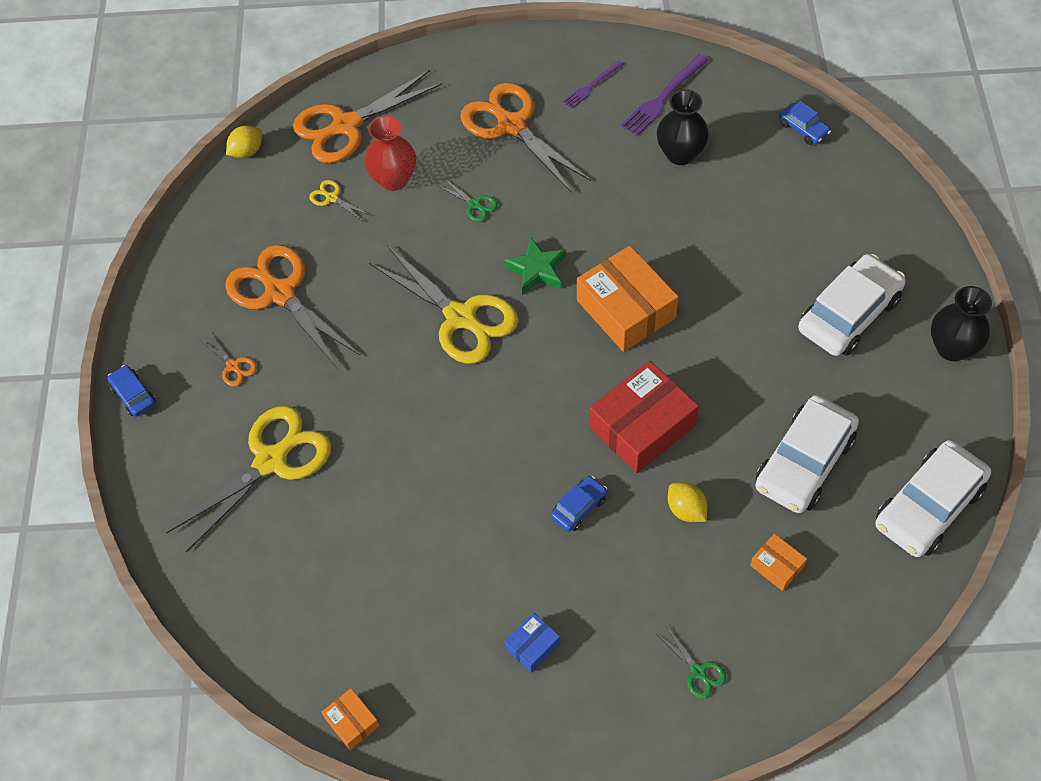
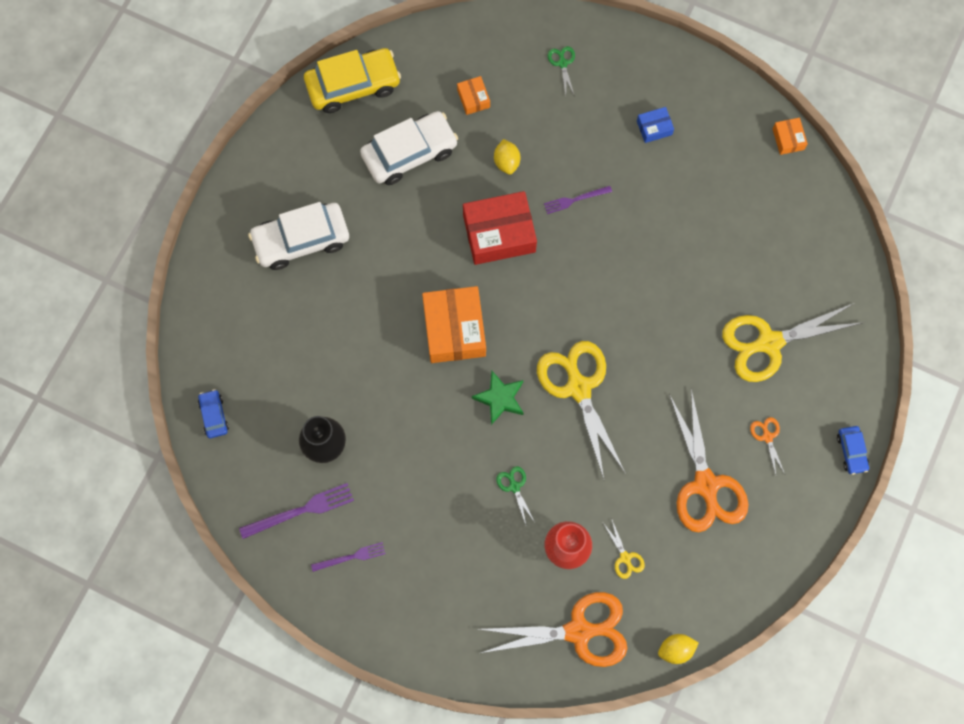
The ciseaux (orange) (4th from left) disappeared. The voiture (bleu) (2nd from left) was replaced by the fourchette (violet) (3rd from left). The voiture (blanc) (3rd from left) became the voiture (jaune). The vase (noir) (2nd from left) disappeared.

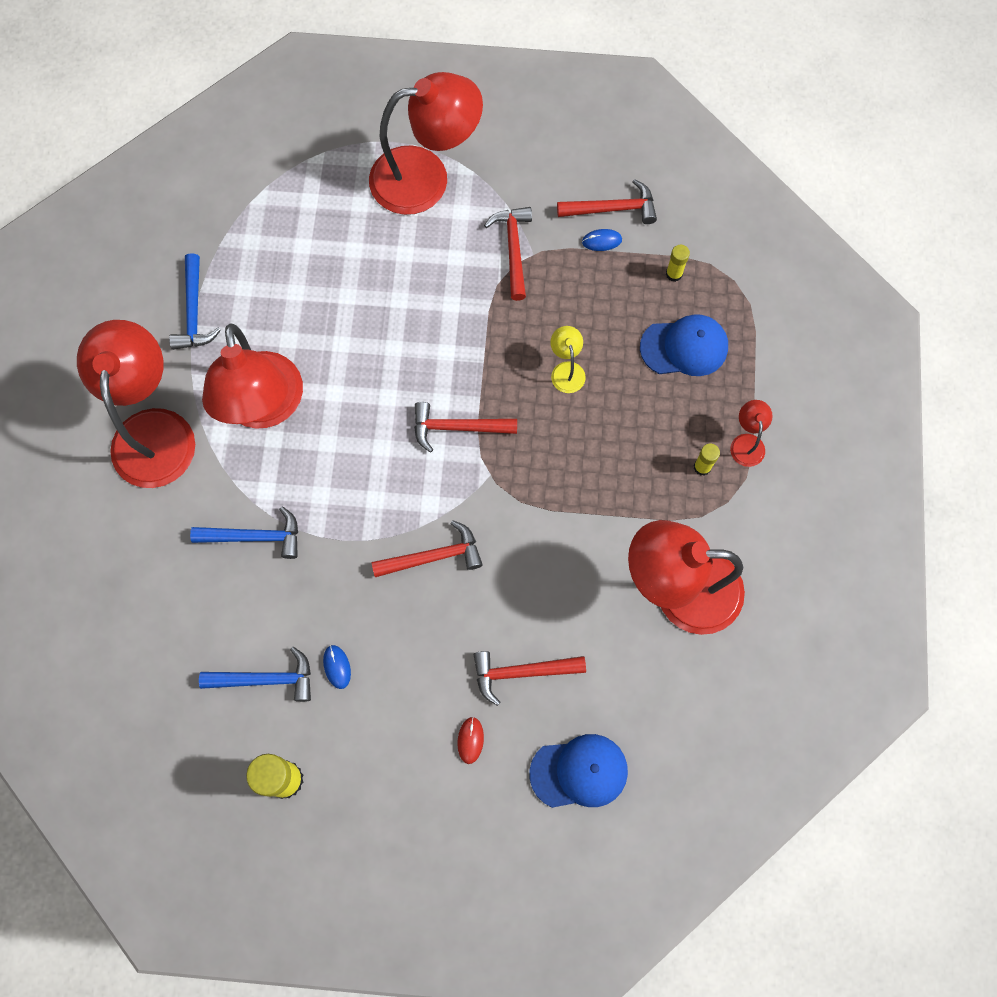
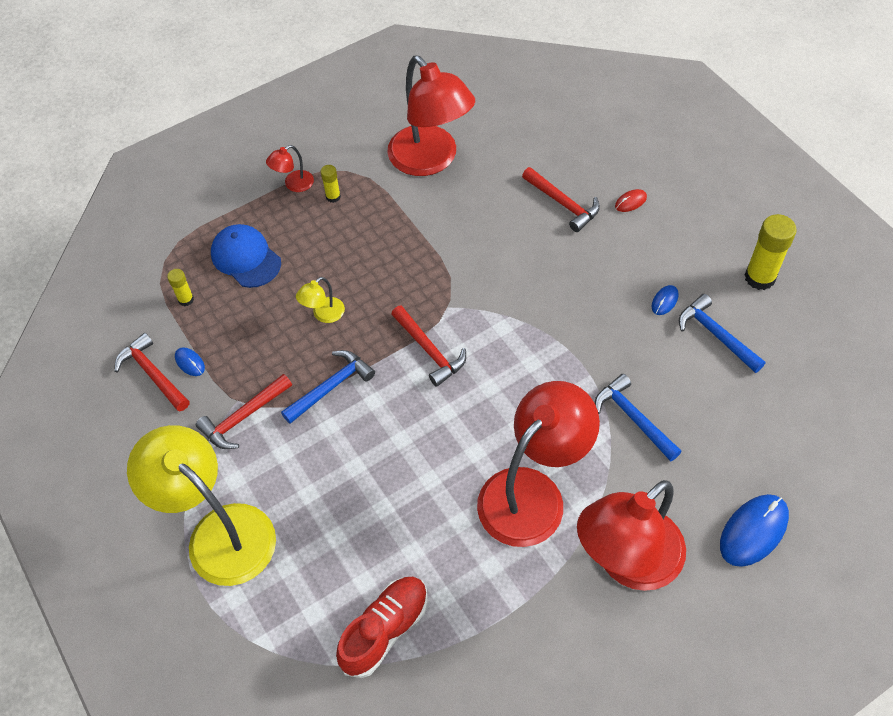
The marteau (bleu) (1st from left) moved. The lampe (rouge) (3rd from left) became the lampe (jaune) (1st from left). The marteau (rouge) (1st from left) disappeared. The casquette (bleu) (1st from left) disappeared. The chaussure (rouge) appeared. The souris (bleu) (3rd from left) appeared.

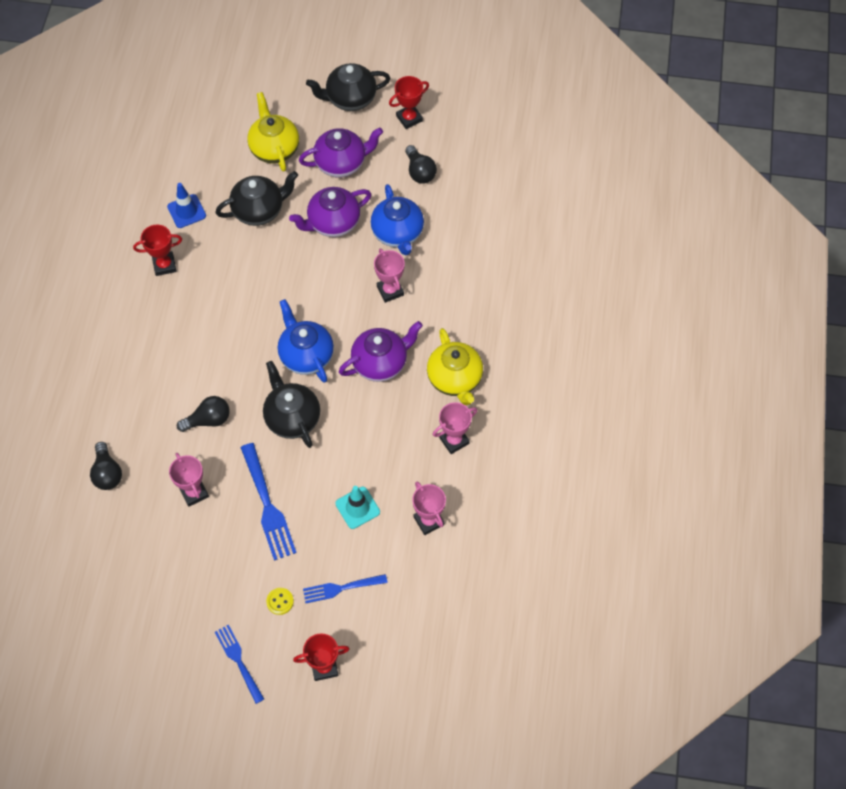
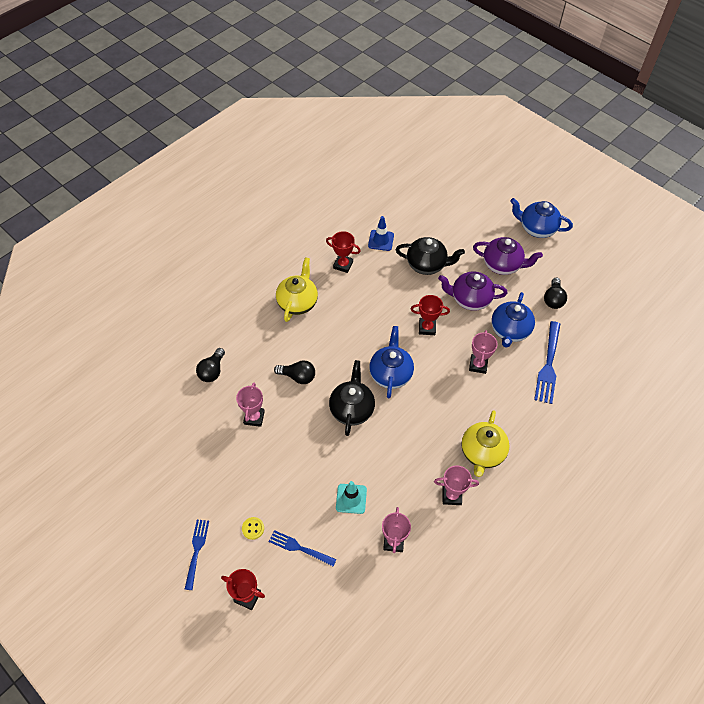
The fourchette (bleu) (2nd from left in the first image) moved. The théière (jaune) (1st from left) moved. The théière (noir) (3rd from left) became the théière (bleu) (3rd from left). The théière (violet) (3rd from left) disappeared. The trophée (rouge) (3rd from left) moved.

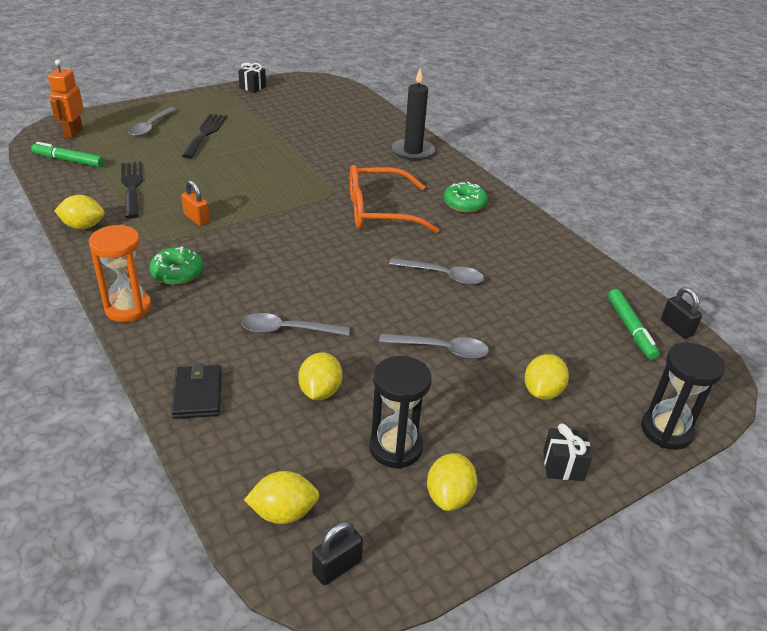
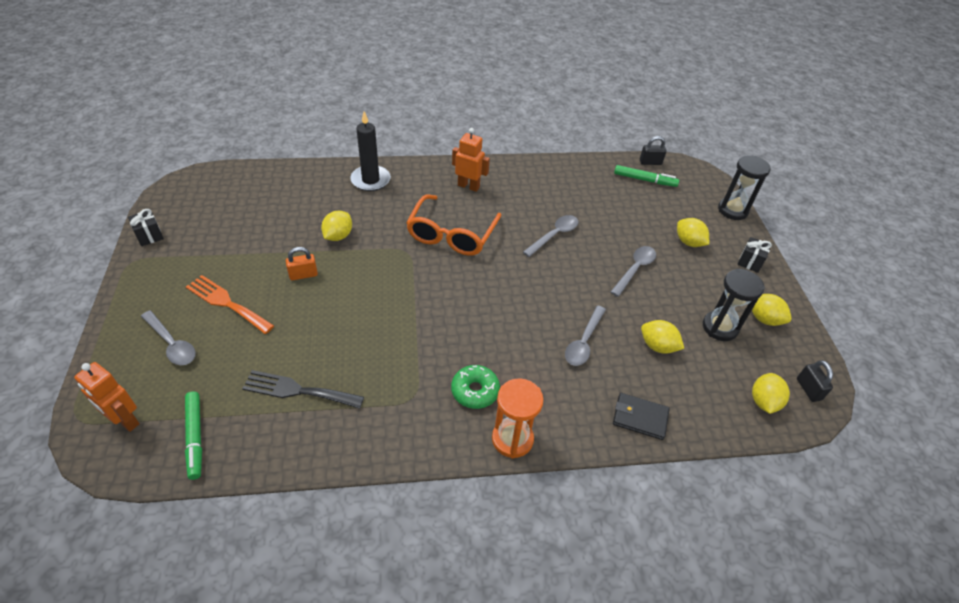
The feutre (vert) (1st from left) turned 60 degrees counterclockwise. The citron (jaune) (1st from left) moved. The cadenas (orange) moved. The fourchette (noir) (2nd from left) became the fourchette (orange). The beignet (vert) (2nd from left) was replaced by the robot (orange) (2nd from left).

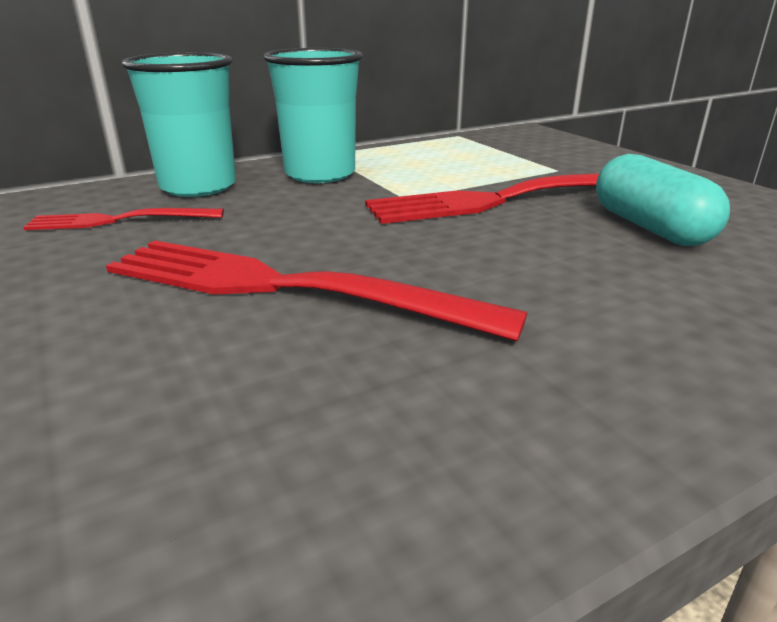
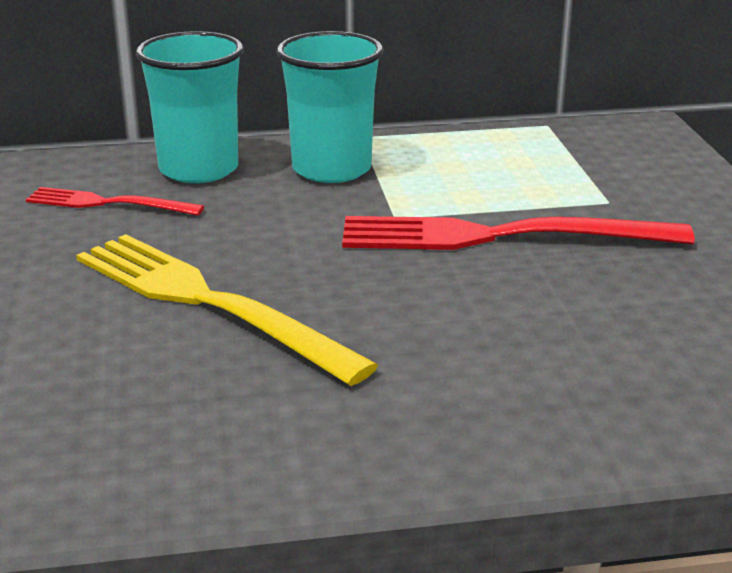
The fourchette (rouge) (2nd from left) became the fourchette (jaune). The gélule (turquoise) disappeared.

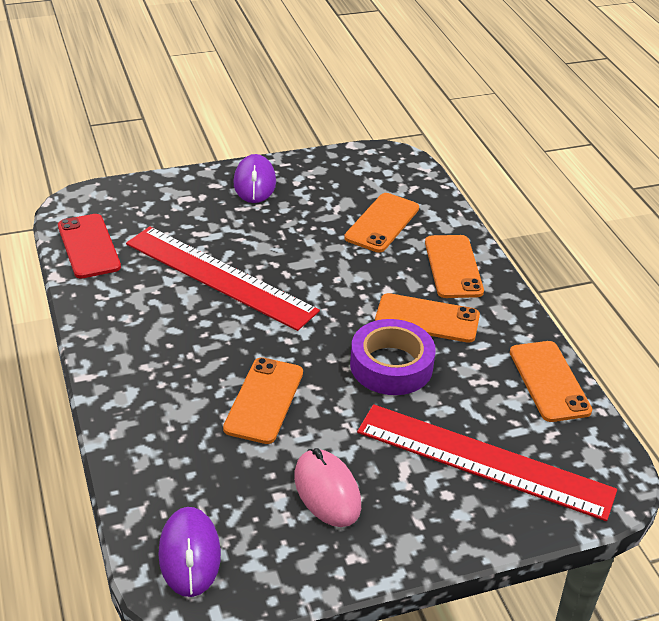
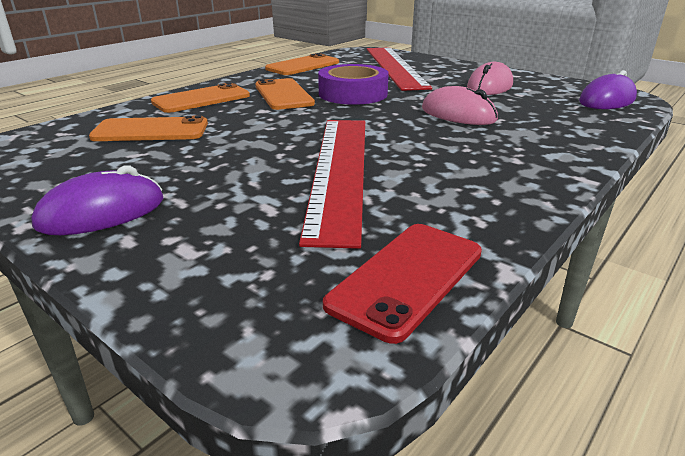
The téléphone (orange) (1st from left) was replaced by the souris (rose) (1st from left).

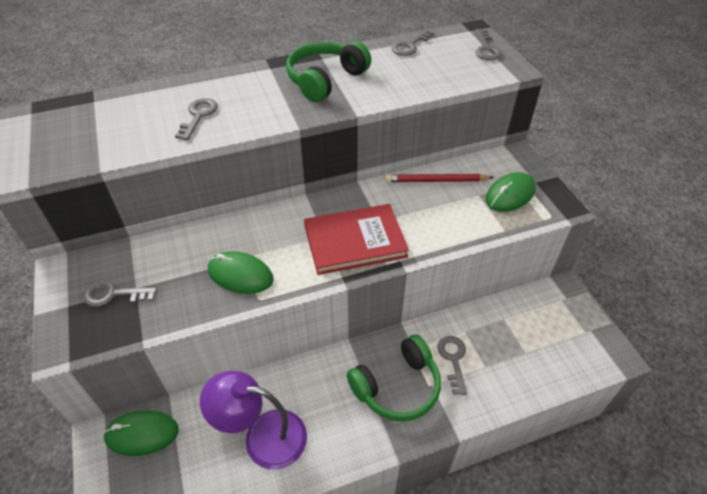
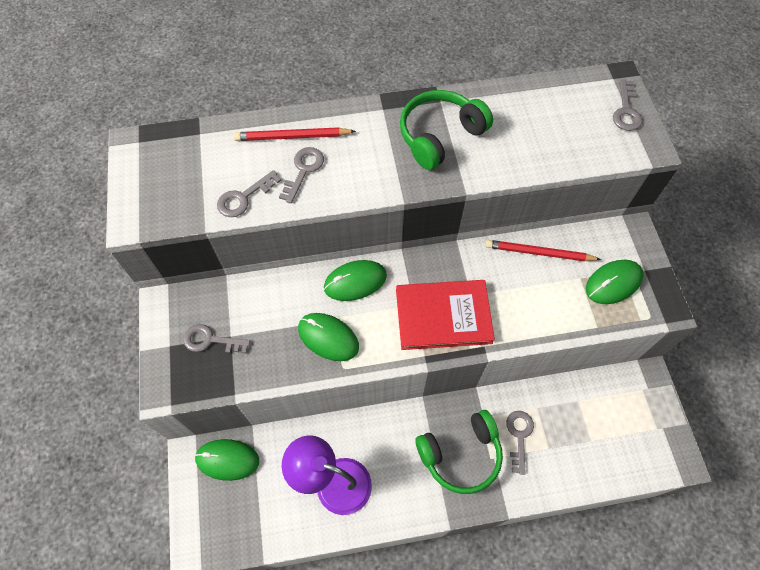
The clé (gris) (3rd from left in the first image) moved. The crayon (rouge) (1st from left) appeared. The souris (vert) (3rd from left) appeared.

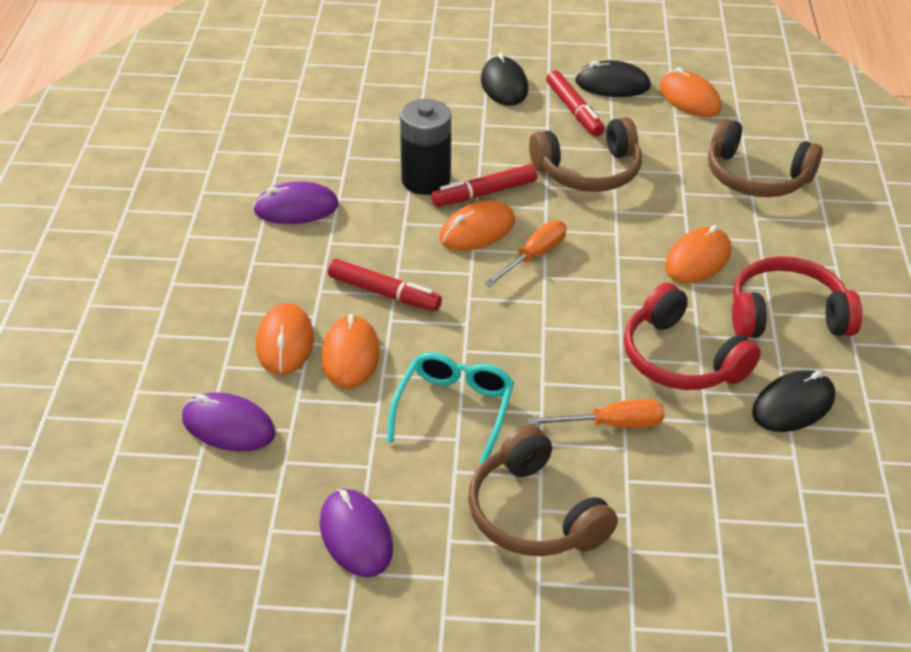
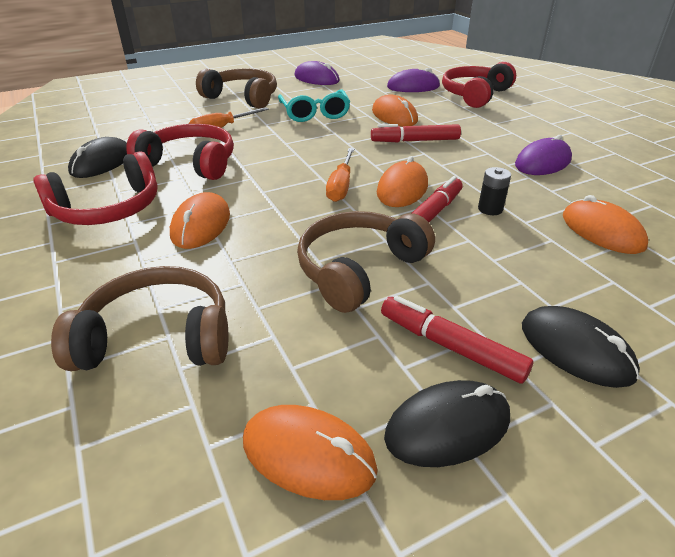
The souris (orange) (1st from left in the first image) moved. The pile (noir) changed to 0.49 times the size. The casque audio (rouge) (3rd from left) appeared.

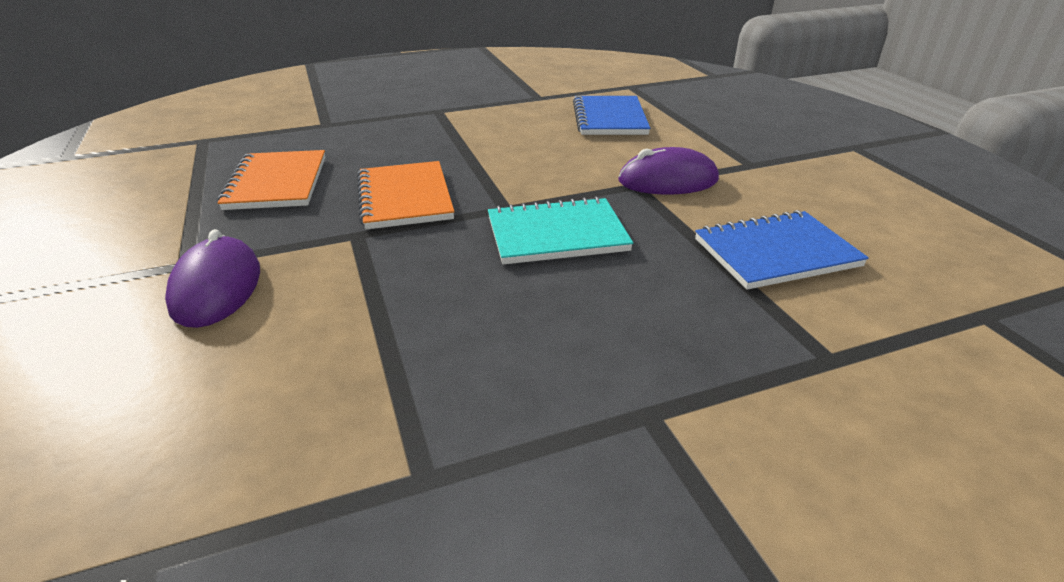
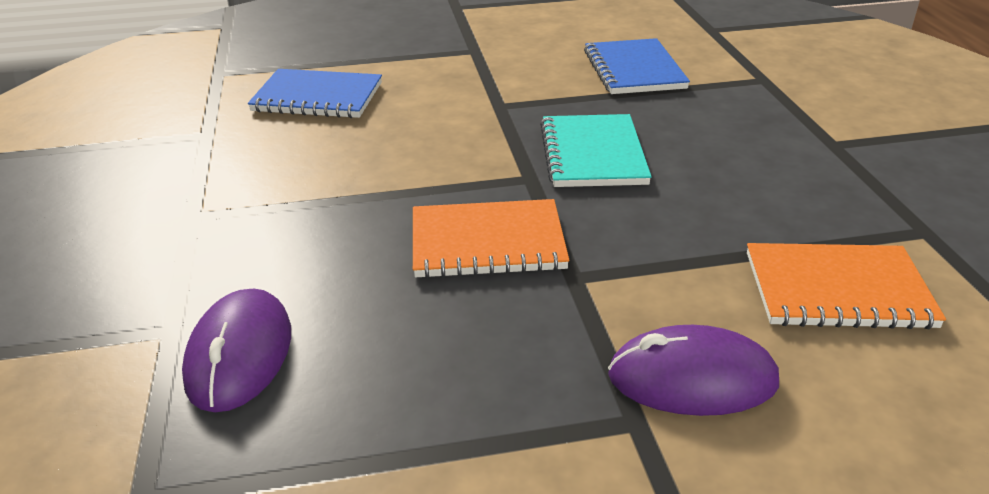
The carnet (orange) (1st from left in the first image) moved. The souris (violet) (2nd from left in the first image) moved.

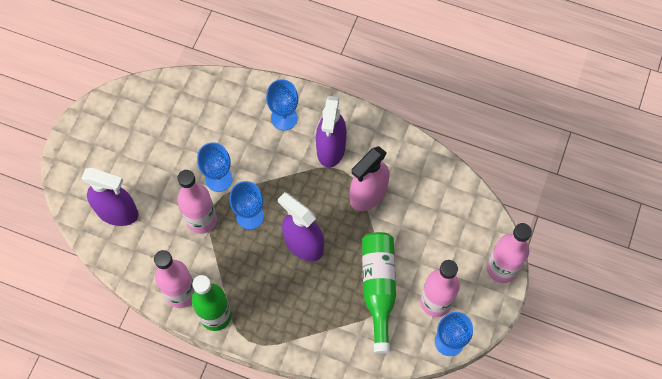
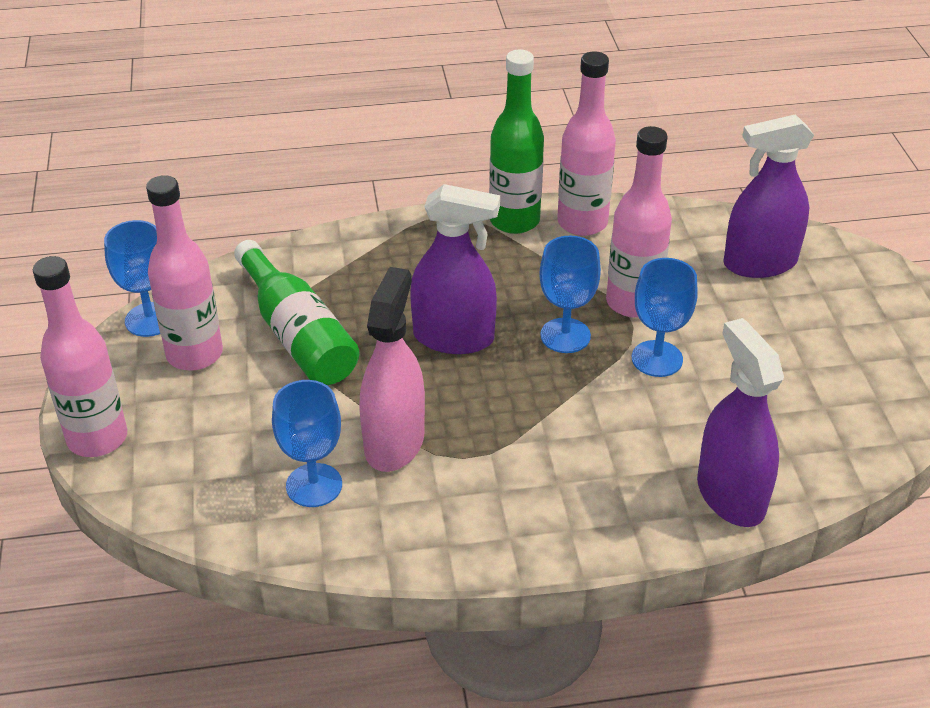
The verre à pied (bleu) (3rd from left in the first image) moved. The vaporisateur (violet) (3rd from left in the first image) moved.

